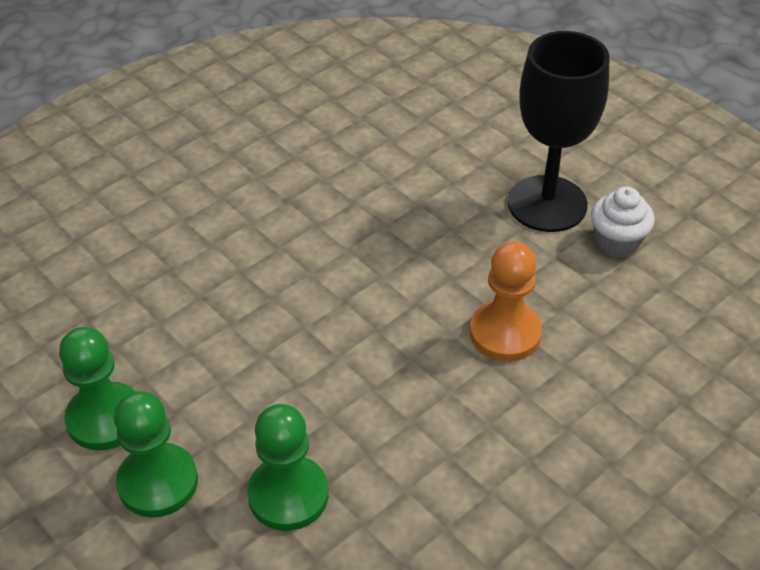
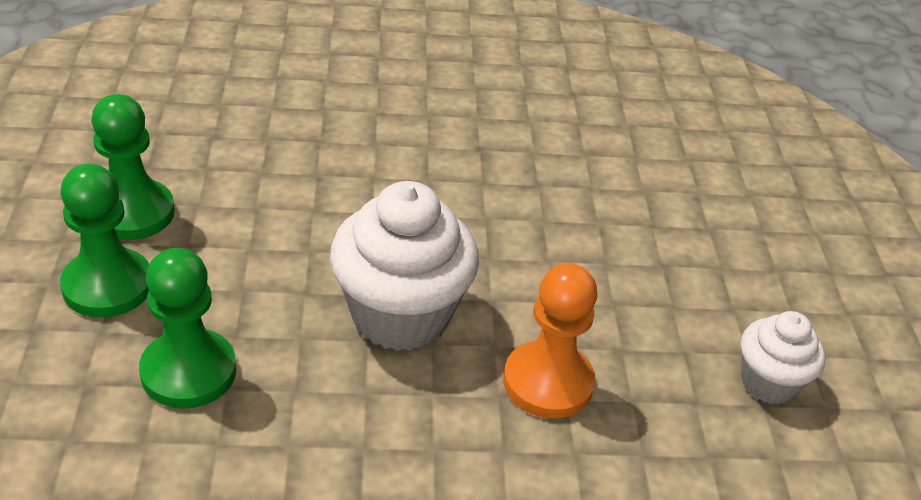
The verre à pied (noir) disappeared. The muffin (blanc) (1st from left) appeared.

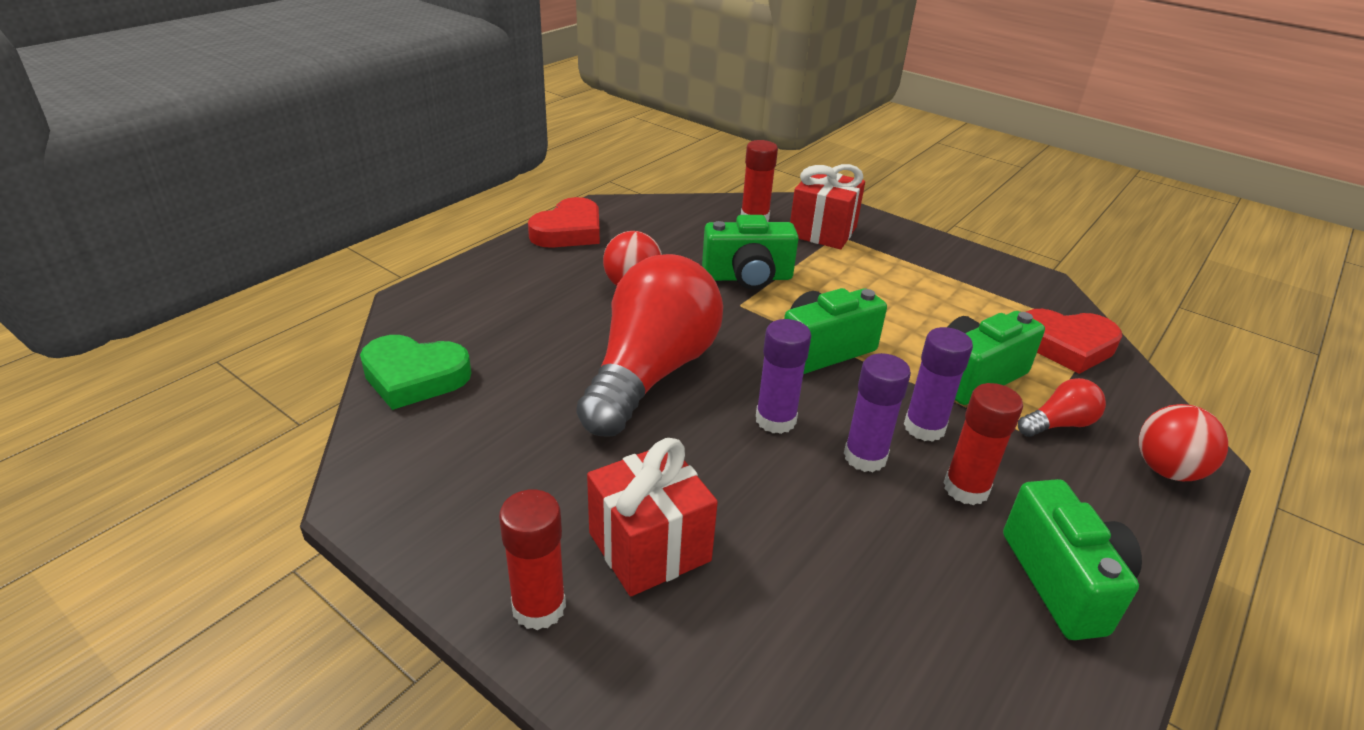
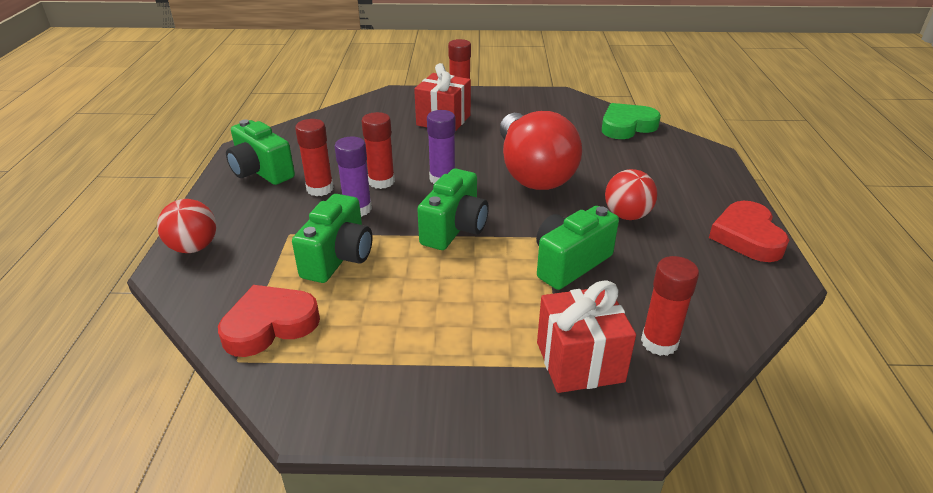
The bâton de colle (violet) (2nd from left) became the bâton de colle (rouge) (2nd from left). The ampoule (rouge) (2nd from left) disappeared.

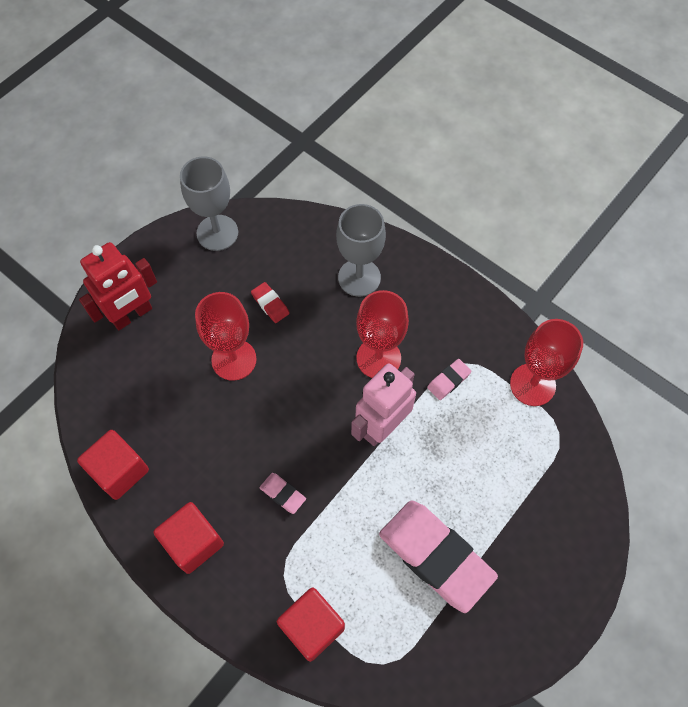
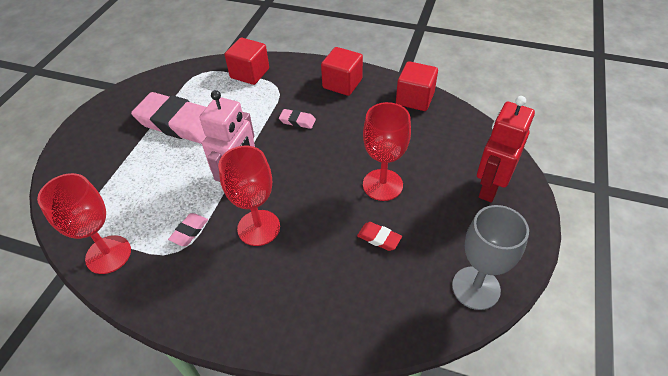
The verre à pied (gris) (2nd from left) disappeared.

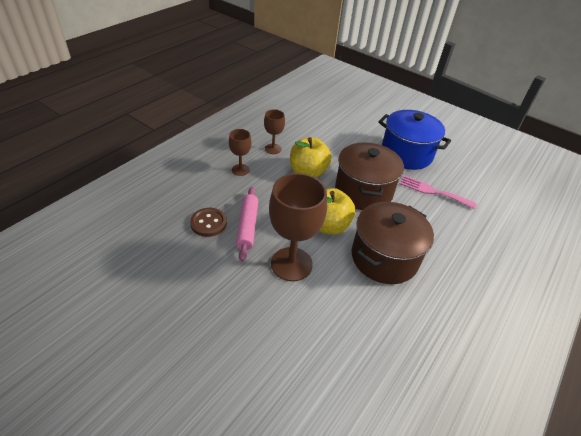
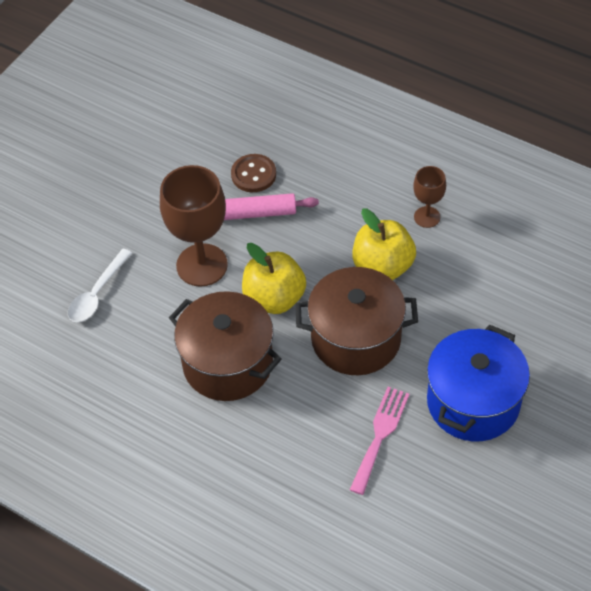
The verre à pied (marron) (1st from left) disappeared. The cuillère (blanc) appeared.

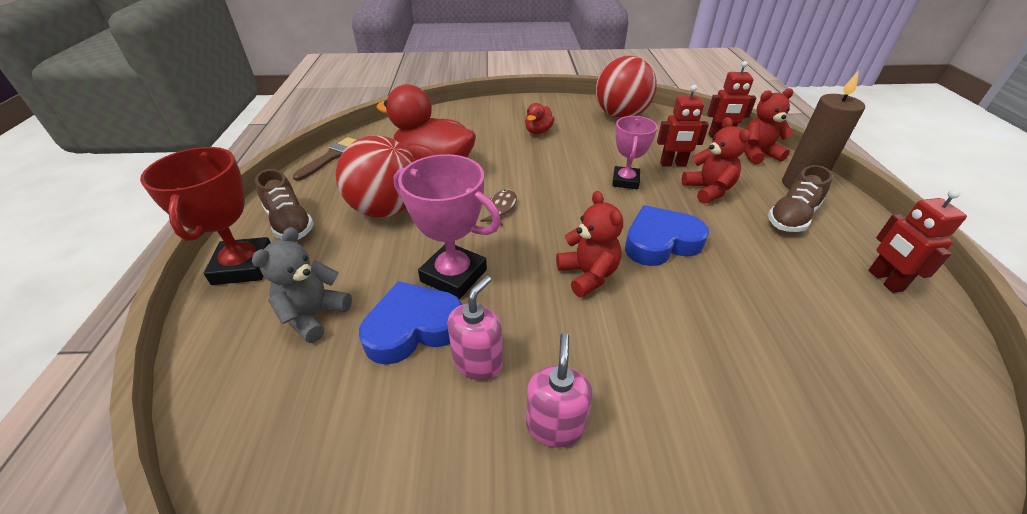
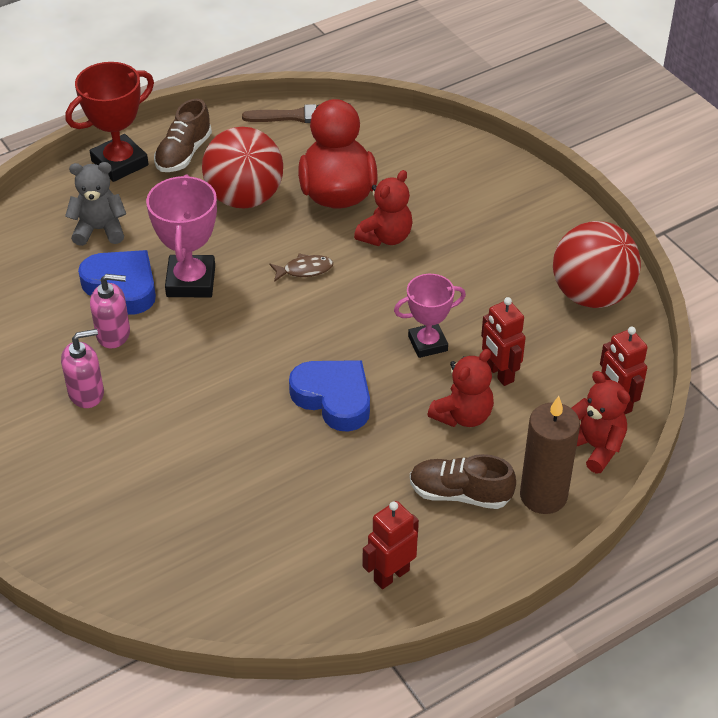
The canard (rouge) (2nd from left) disappeared. The ours en peluche (rouge) (1st from left) moved.

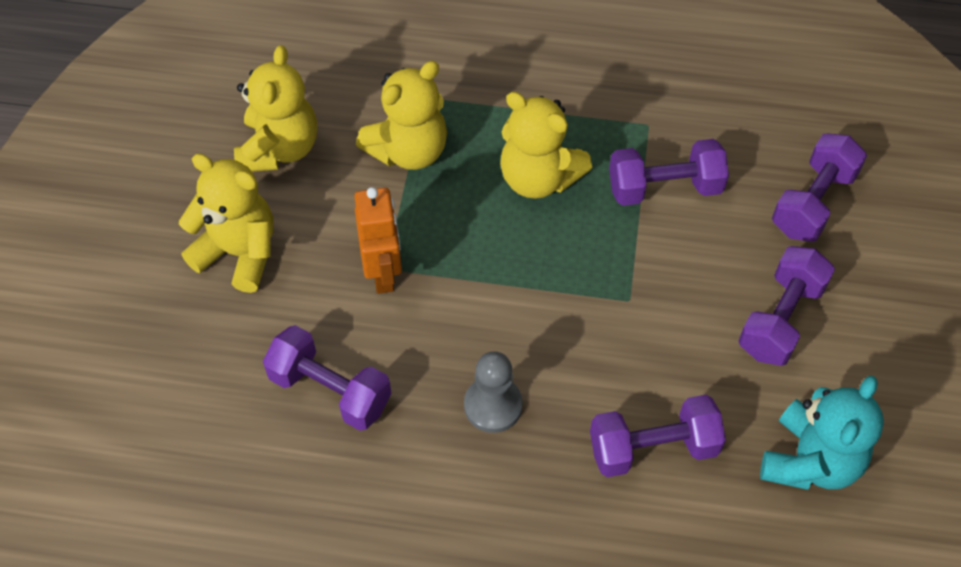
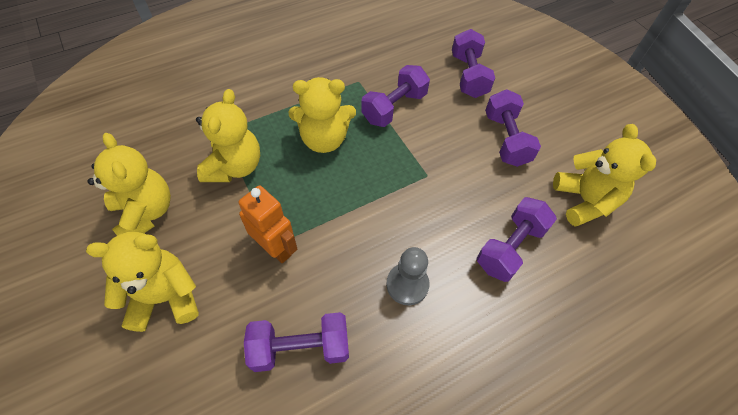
The ours en peluche (turquoise) became the ours en peluche (jaune) (5th from left).

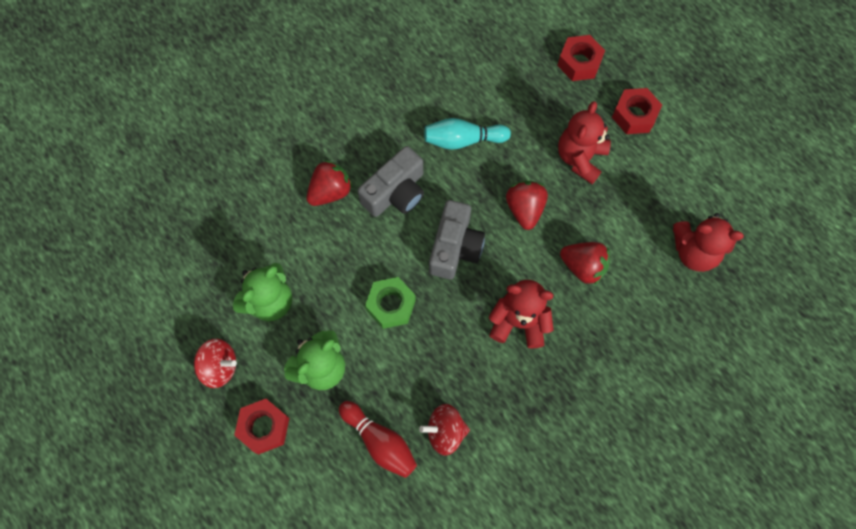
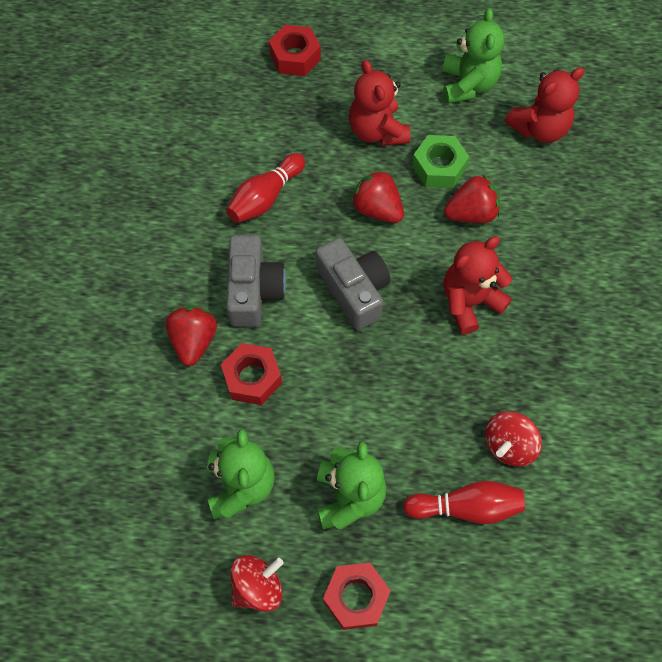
The écrou (vert) moved. The quille (turquoise) became the quille (rouge) (1st from left). The écrou (rouge) (3rd from left in the first image) moved. The ours en peluche (vert) (3rd from left) appeared.

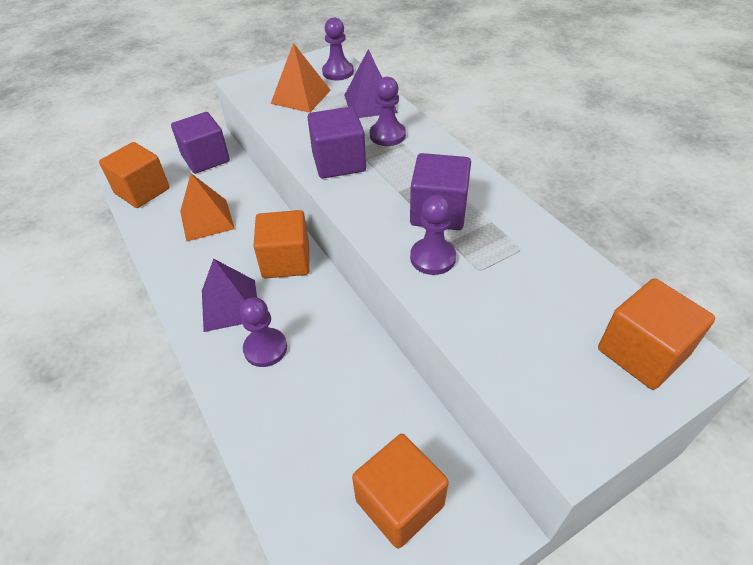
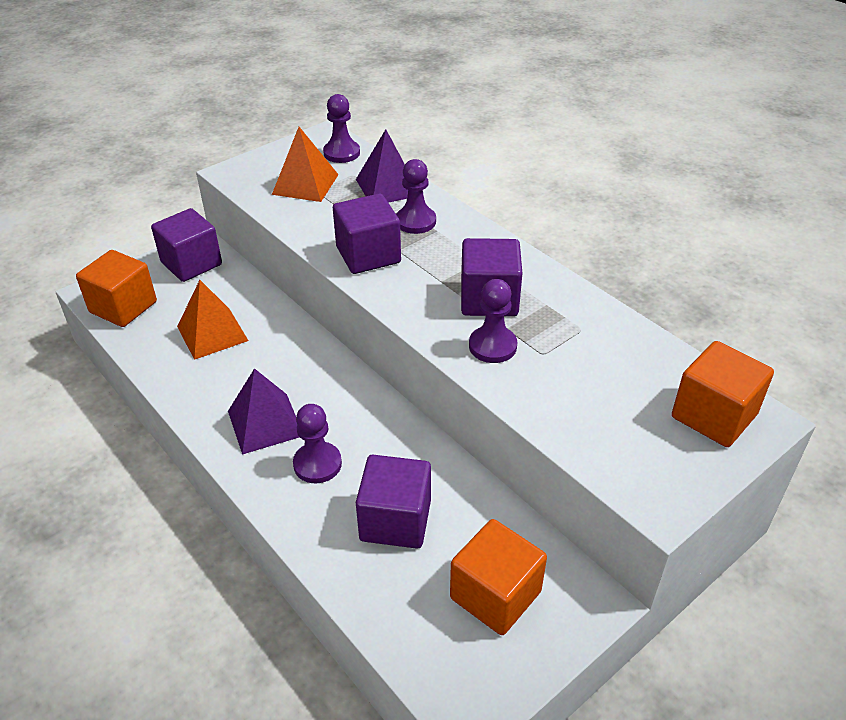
The cube (orange) (2nd from left) disappeared. The cube (violet) (3rd from left) appeared.

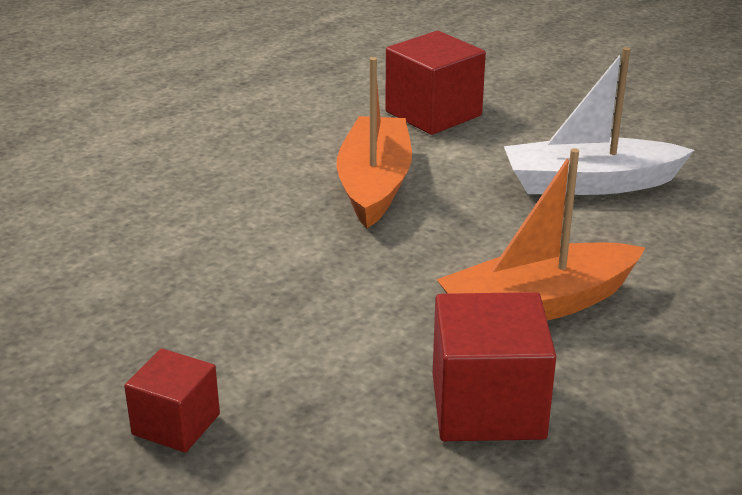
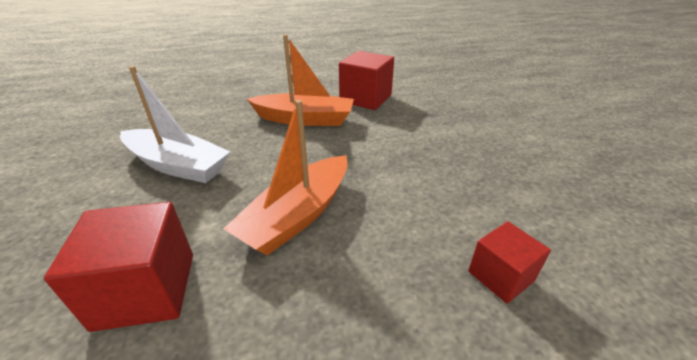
The cube (rouge) (1st from left in the first image) moved.

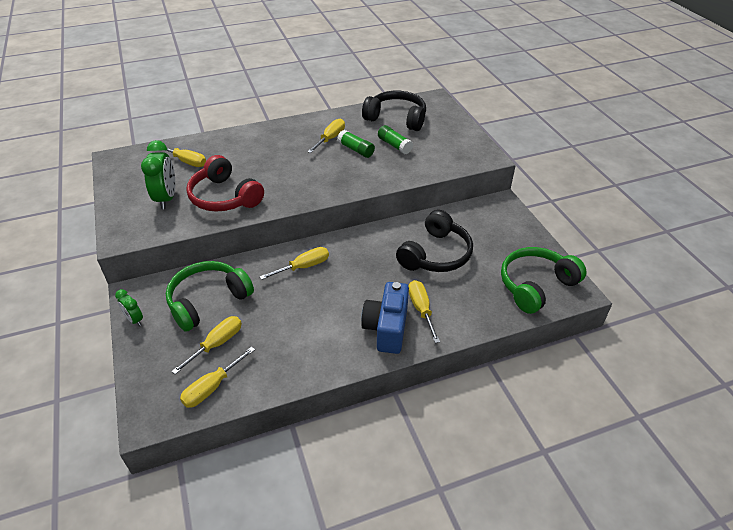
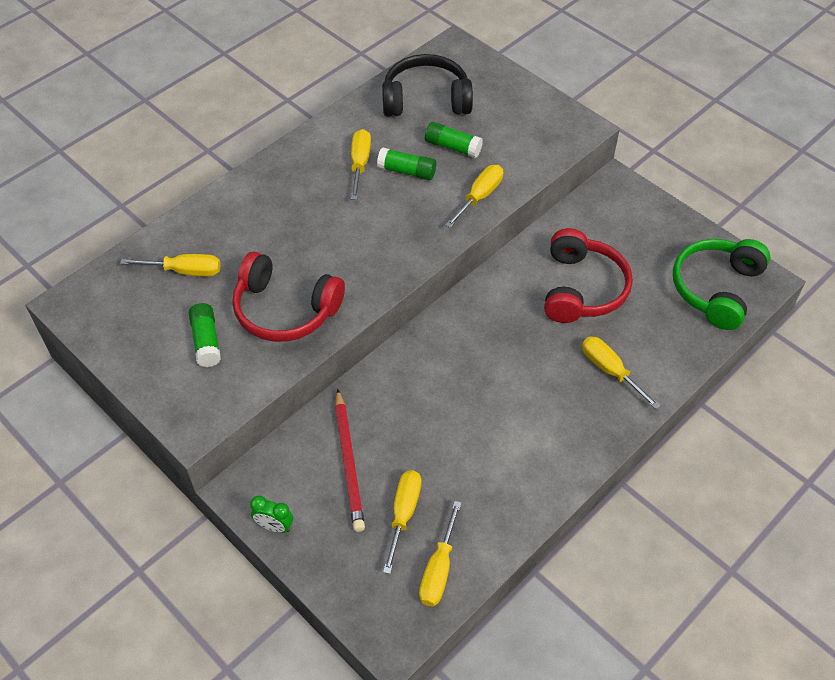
The réveil (vert) (2nd from left) was replaced by the bâton de colle (vert) (1st from left). The casque audio (vert) (1st from left) was replaced by the crayon (rouge). The tournevis (jaune) (4th from left in the first image) moved. The appareil photo (bleu) disappeared. The casque audio (noir) (2nd from left) became the casque audio (rouge) (2nd from left).

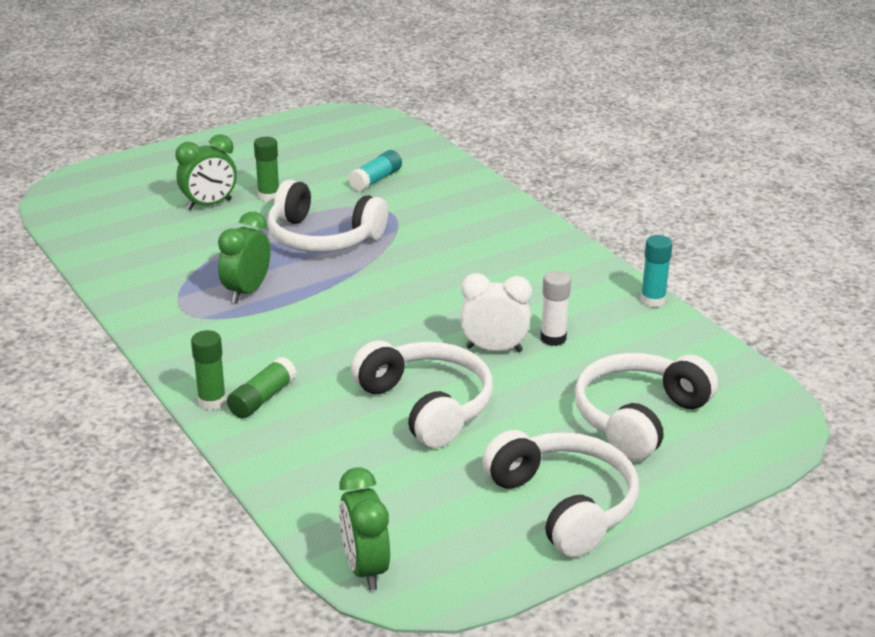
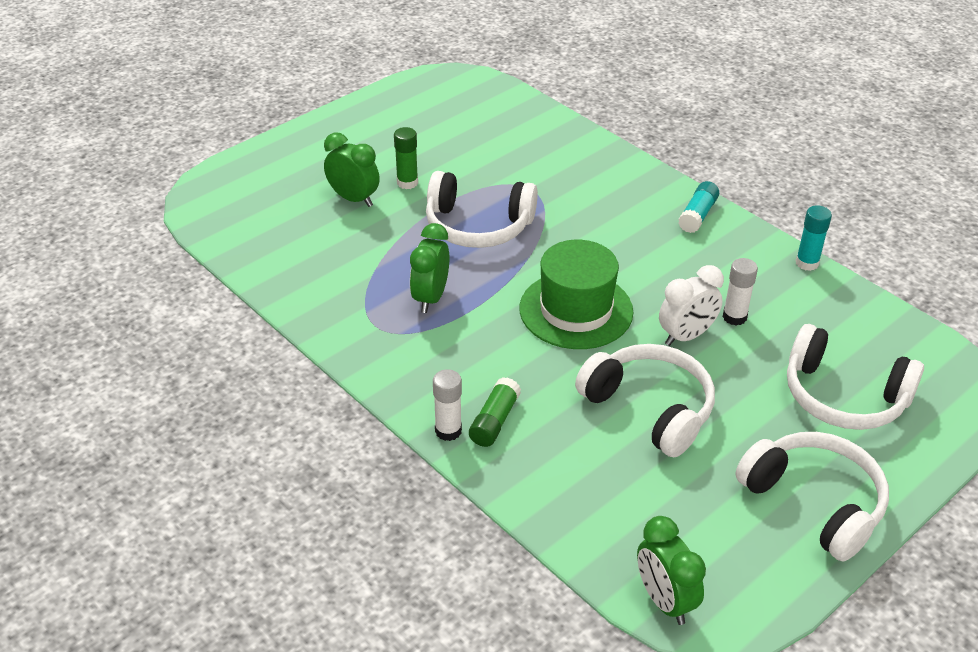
The réveil (vert) (1st from left) turned 105 degrees counterclockwise. The bâton de colle (vert) (1st from left) became the bâton de colle (blanc) (1st from left). The bâton de colle (turquoise) (1st from left) moved. The réveil (blanc) turned 150 degrees clockwise. The casque audio (blanc) (4th from left) turned 90 degrees counterclockwise. The chapeau (vert) appeared.

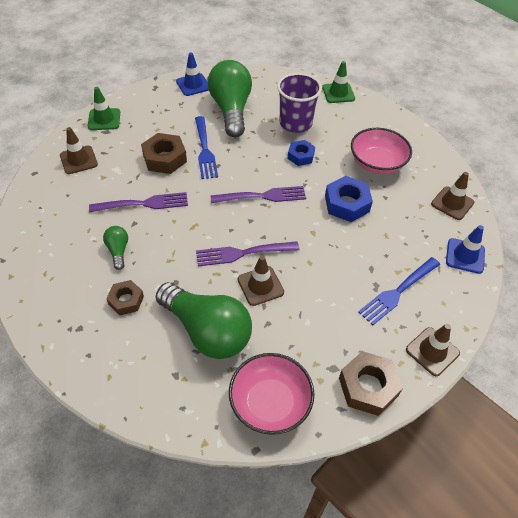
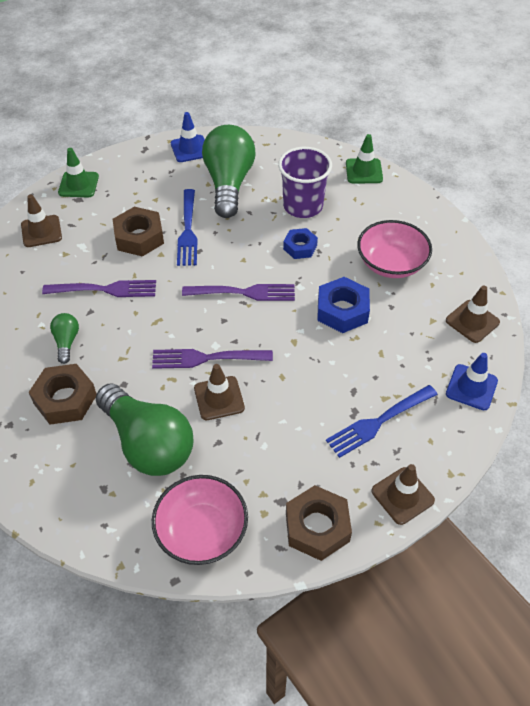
The écrou (marron) (1st from left) changed to 1.57 times the size.

